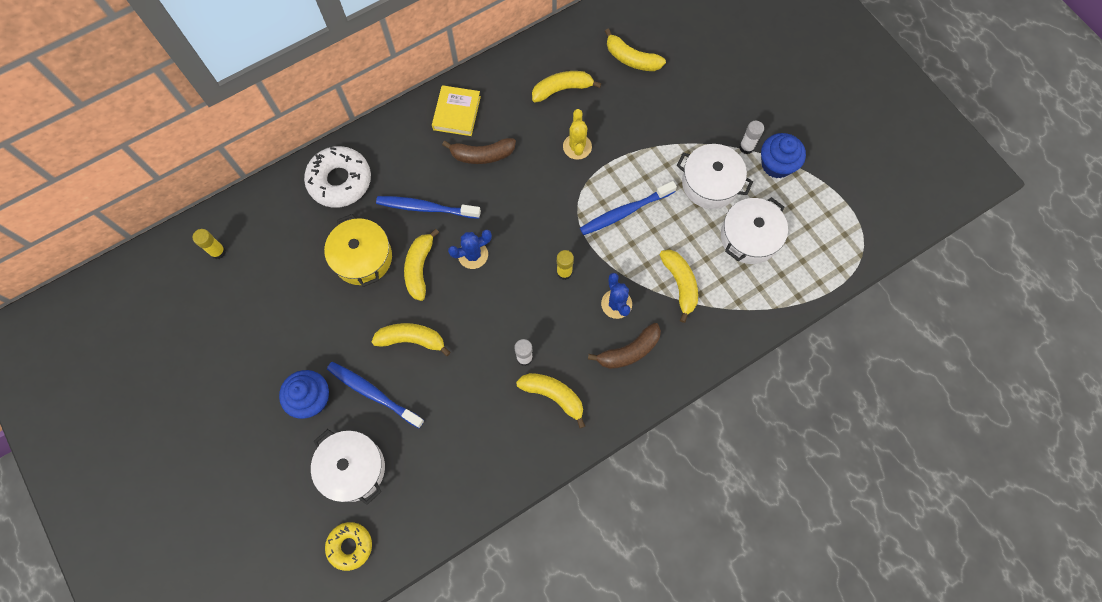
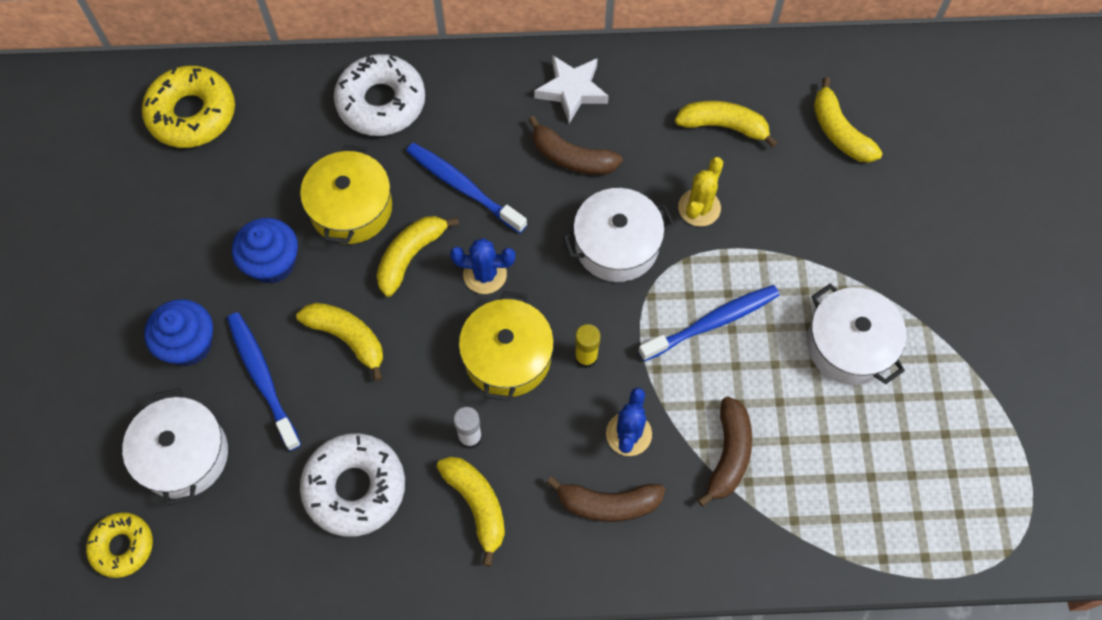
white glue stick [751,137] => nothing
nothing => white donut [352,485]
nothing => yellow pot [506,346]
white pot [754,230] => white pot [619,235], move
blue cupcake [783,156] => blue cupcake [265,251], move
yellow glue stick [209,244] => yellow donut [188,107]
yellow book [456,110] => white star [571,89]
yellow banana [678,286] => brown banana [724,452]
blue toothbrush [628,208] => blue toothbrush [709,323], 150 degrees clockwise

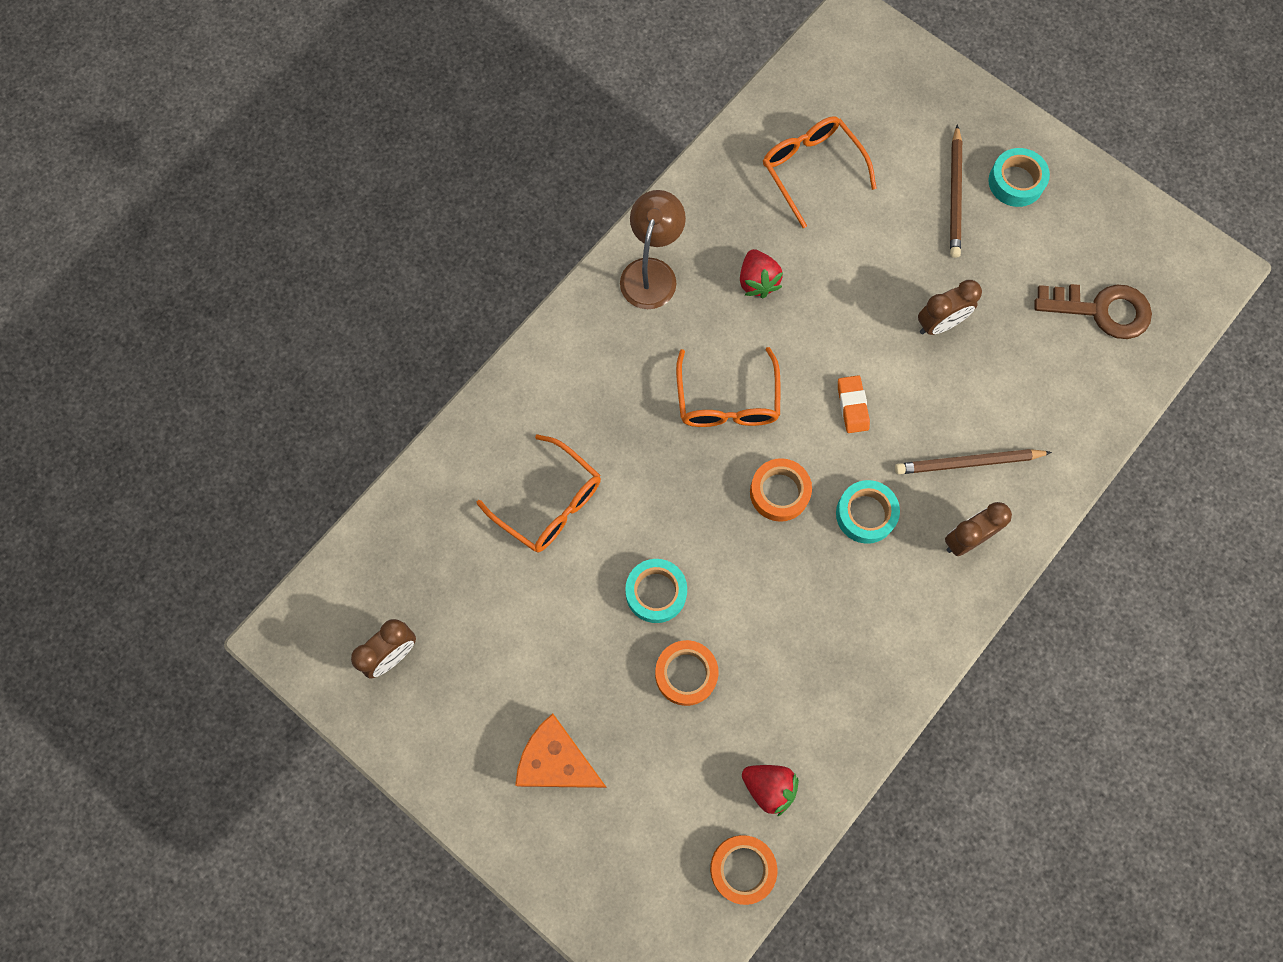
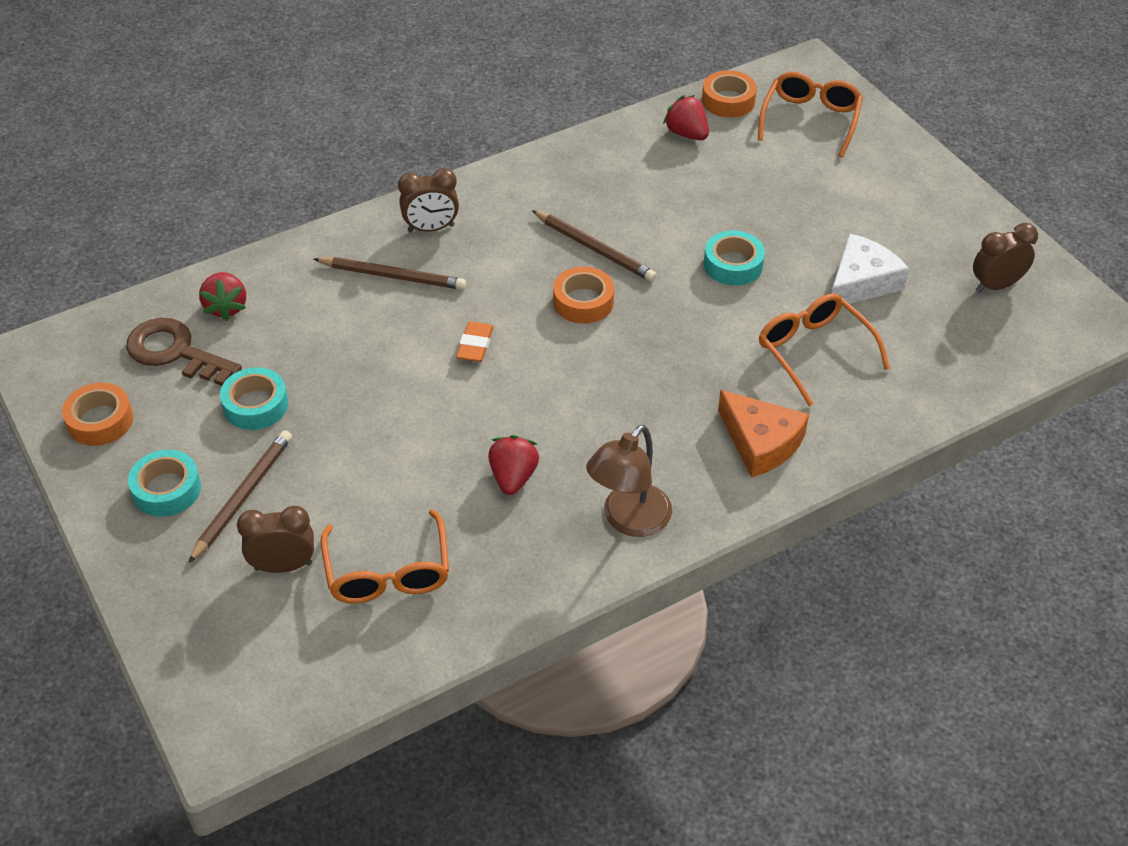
nothing => red strawberry [222,296]
nothing => brown pencil [594,246]
nothing => white cheese [870,270]
orange cheese [561,750] => orange cheese [763,434], move
orange tape [686,673] => orange tape [97,414], move
orange glasses [728,387] => orange glasses [810,114], move
turquoise tape [868,512] => turquoise tape [254,398], move
brown clock [950,307] => brown clock [275,539], move

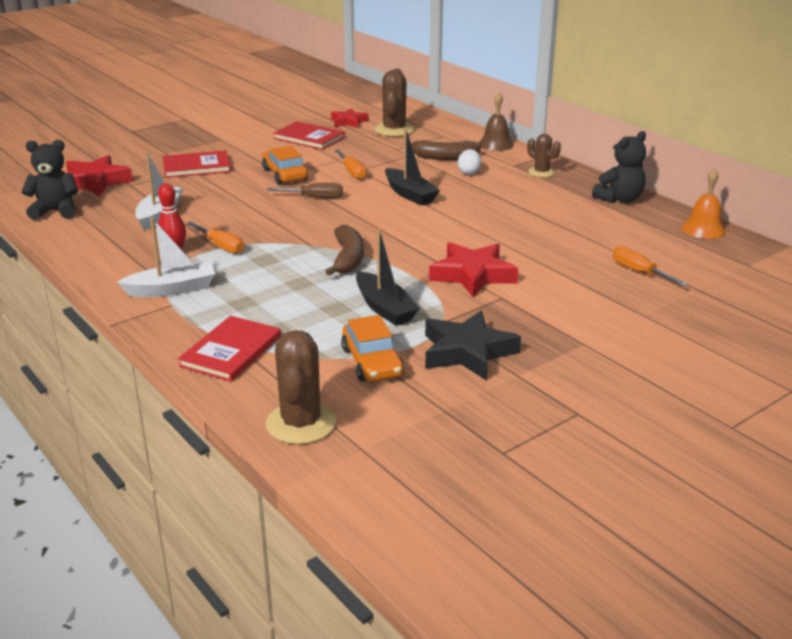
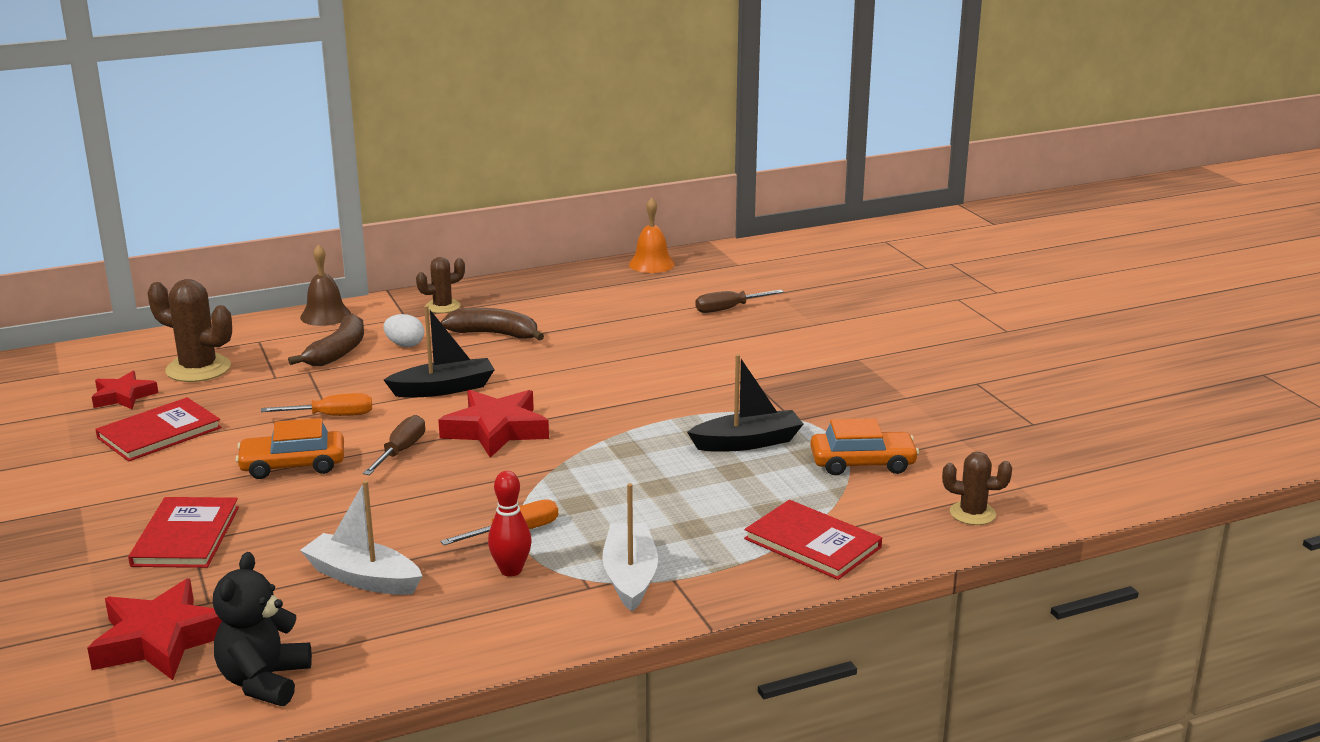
black star [473,345] => nothing
black teddy bear [619,167] => nothing
brown banana [344,250] => brown banana [492,324], move
red star [473,270] => red star [493,424], move
orange screwdriver [650,266] => brown screwdriver [739,301]
brown cactus [301,387] => brown cactus [977,488], x0.60

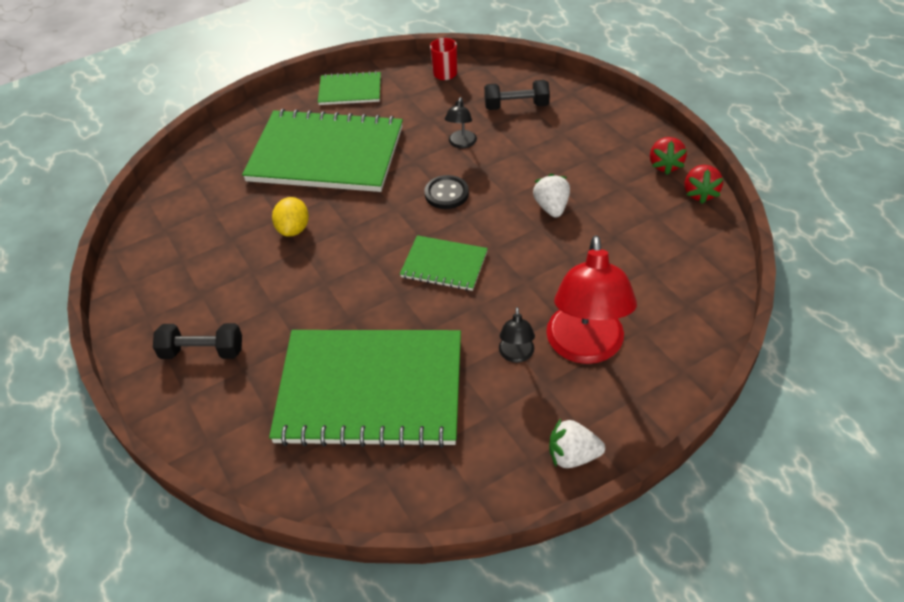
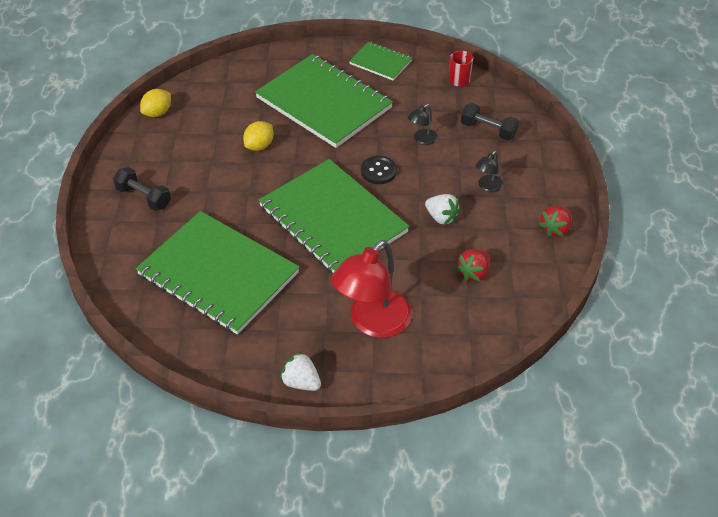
nothing => yellow lemon [155,103]
black lamp [517,335] => black lamp [489,172], move
red strawberry [704,184] => red strawberry [473,265], move
white strawberry [551,196] => white strawberry [442,209], 105 degrees clockwise
green notebook [444,263] => green notebook [334,216], x2.10

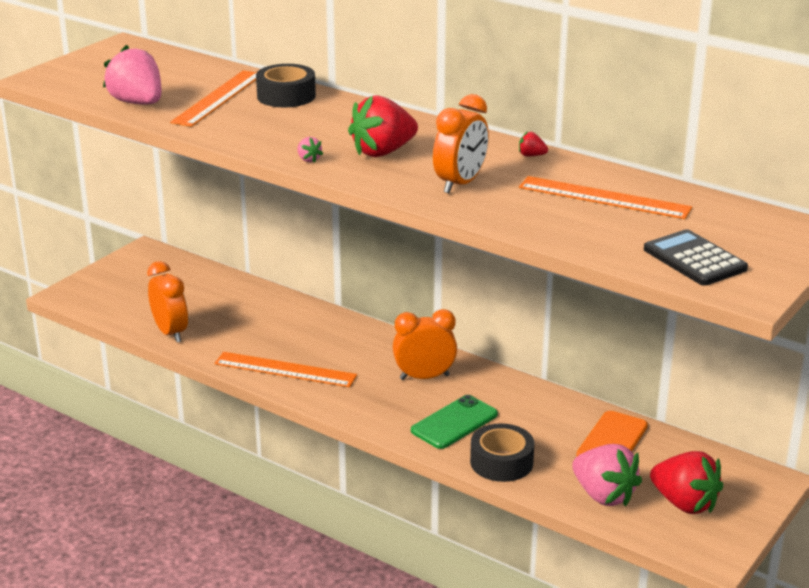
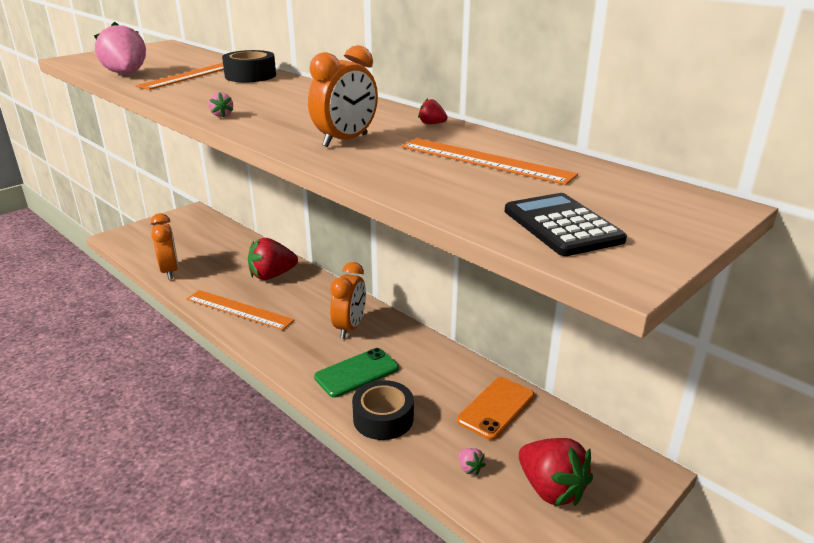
red strawberry [383,126] => red strawberry [273,259], move
orange clock [425,344] => orange clock [348,300], 105 degrees clockwise
pink strawberry [607,475] => pink strawberry [472,461], x0.41

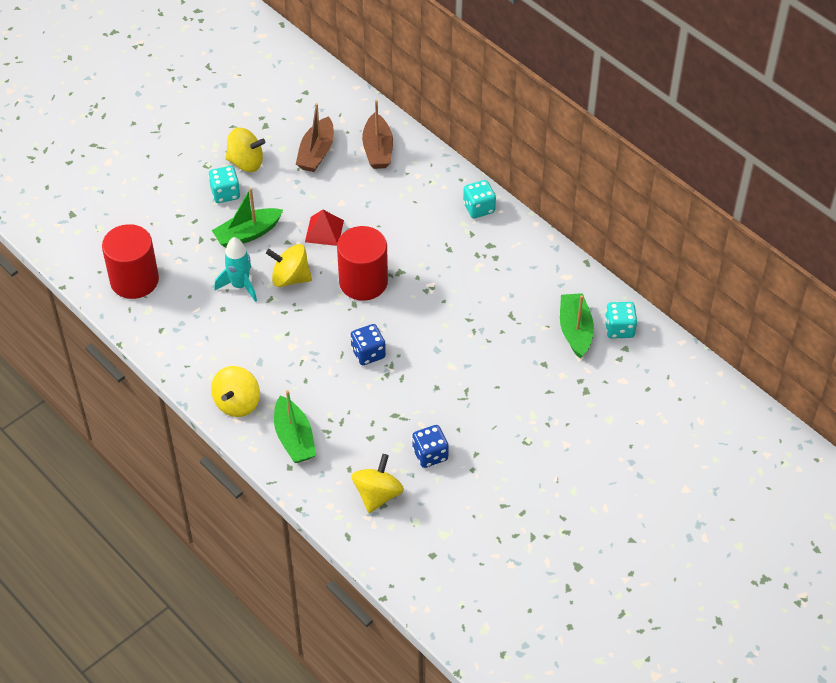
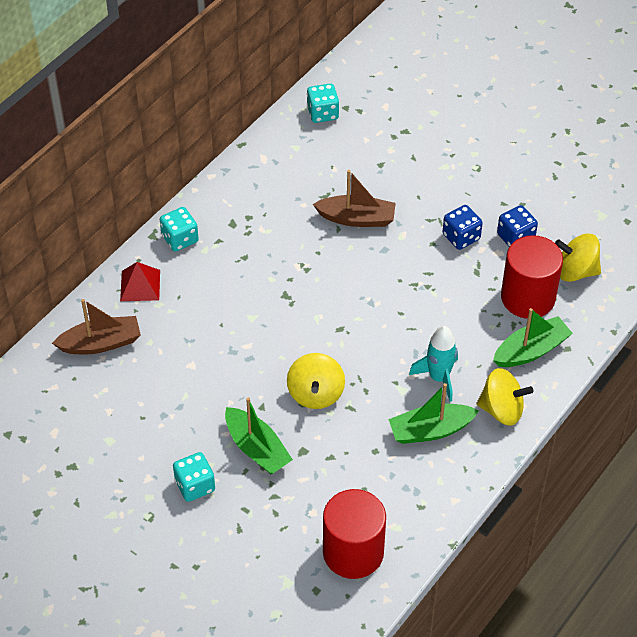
yellow spinning top [245,149] => nothing
turquoise rocket [235,269] => turquoise rocket [433,364], move
brown boat [315,137] => brown boat [354,198], move
red pyramid [324,228] => red pyramid [140,281], move
red cylinder [362,263] => red cylinder [532,277], move
blue dice [368,344] => blue dice [463,227], move
green boat [577,325] => green boat [433,413], move

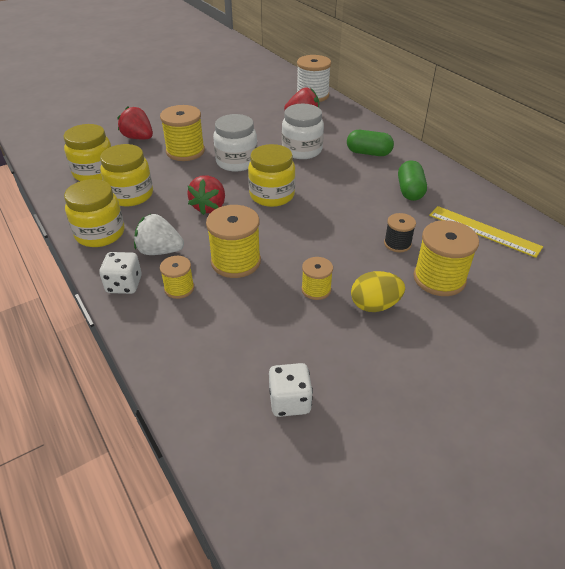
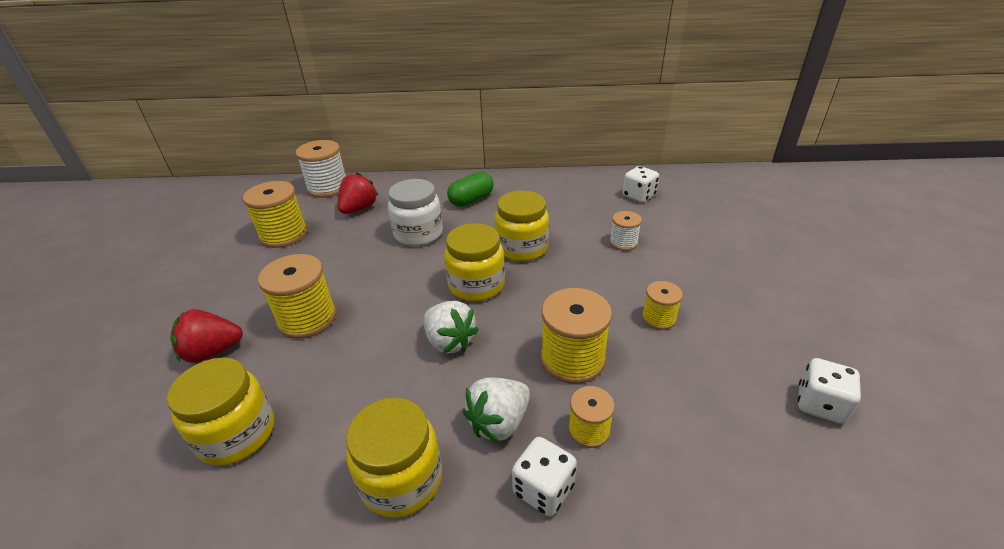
white jar [235,143] => nothing
yellow egg [378,291] => nothing
green capsule [412,180] => nothing
yellow jar [126,175] => yellow jar [522,226], move
yellow spool [446,258] => yellow spool [275,214], move
yellow ruler [486,232] => white dice [641,184]
red strawberry [206,195] => white strawberry [451,327]
black spool [400,232] => white spool [626,231]

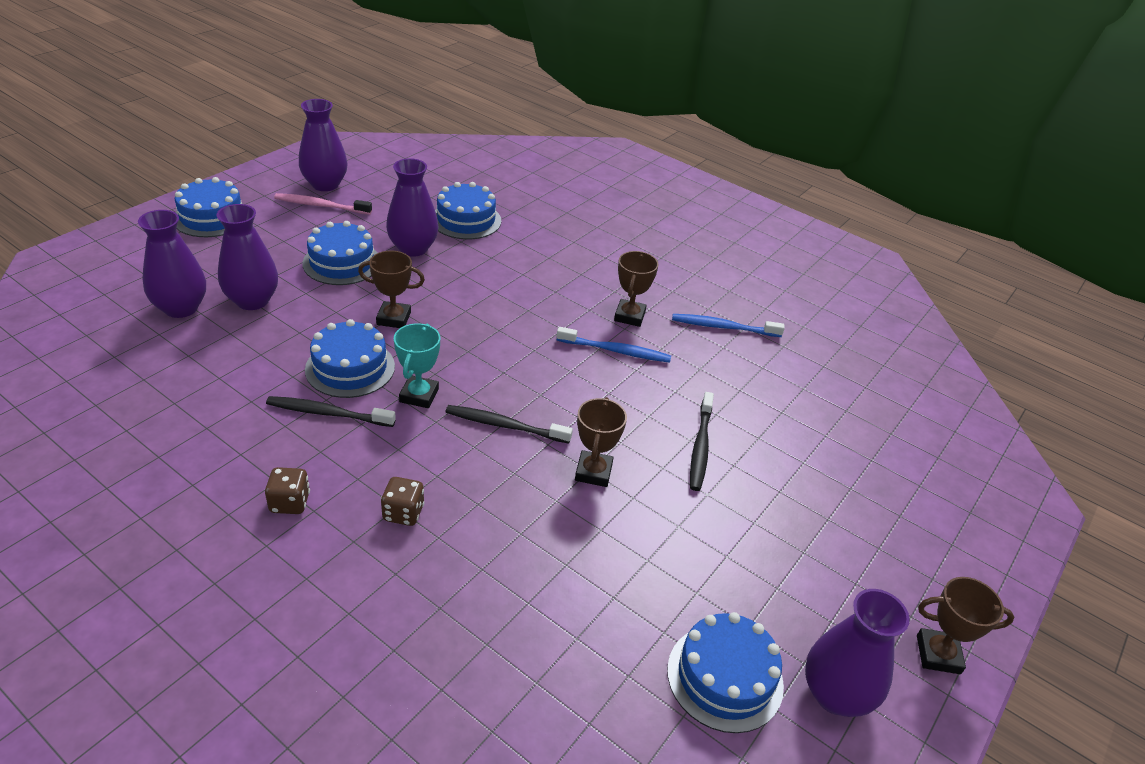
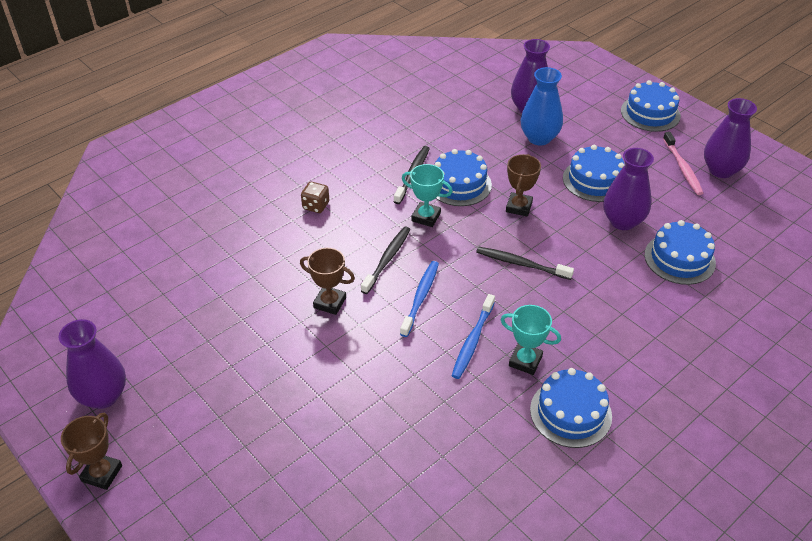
brown dice [287,490] => nothing
blue cake [725,672] => blue cake [571,408], move
blue toothbrush [728,325] => blue toothbrush [419,299], move
black toothbrush [702,441] => black toothbrush [525,263], move
purple vase [247,257] => blue vase [542,106]
brown trophy [636,289] => turquoise trophy [531,340]
pink toothbrush [323,204] => pink toothbrush [683,163], 150 degrees clockwise

